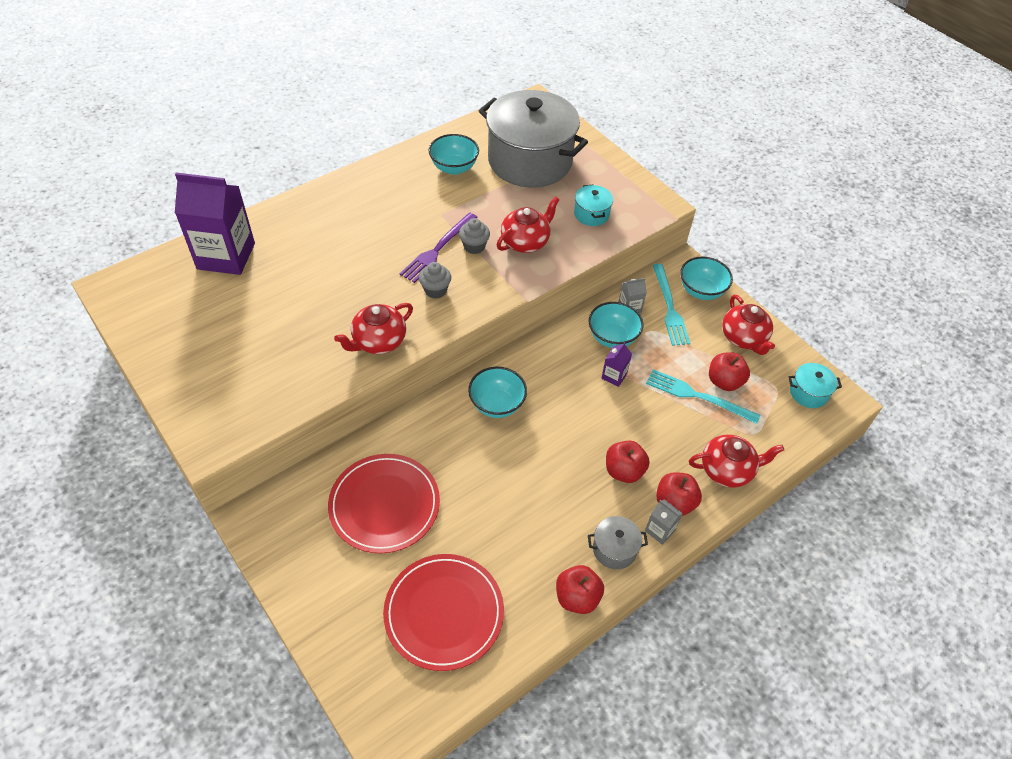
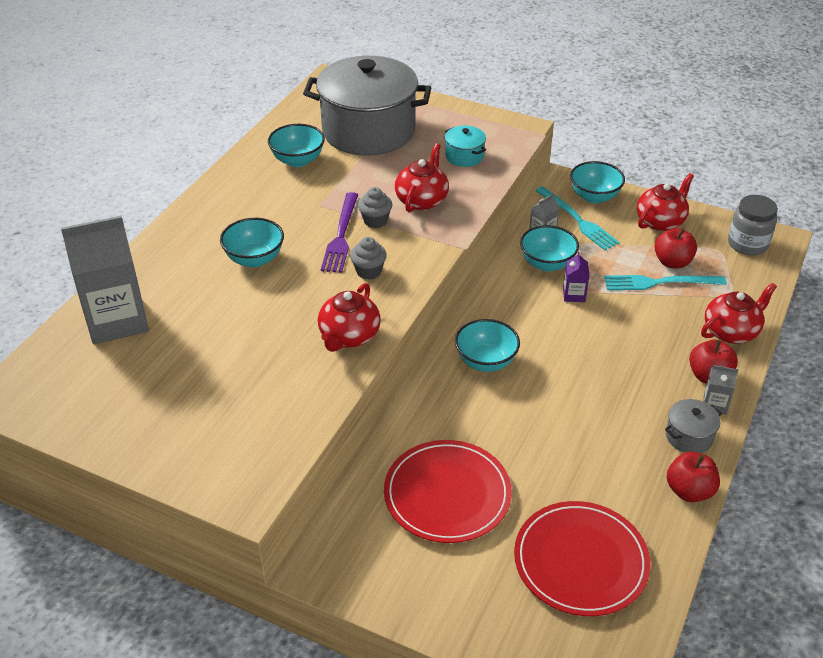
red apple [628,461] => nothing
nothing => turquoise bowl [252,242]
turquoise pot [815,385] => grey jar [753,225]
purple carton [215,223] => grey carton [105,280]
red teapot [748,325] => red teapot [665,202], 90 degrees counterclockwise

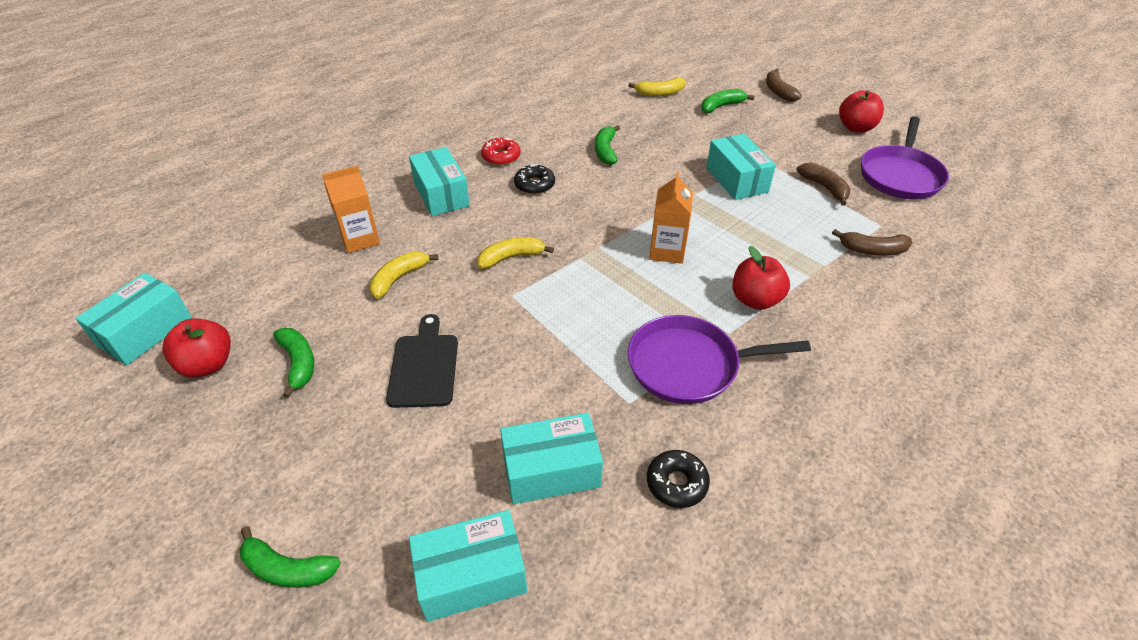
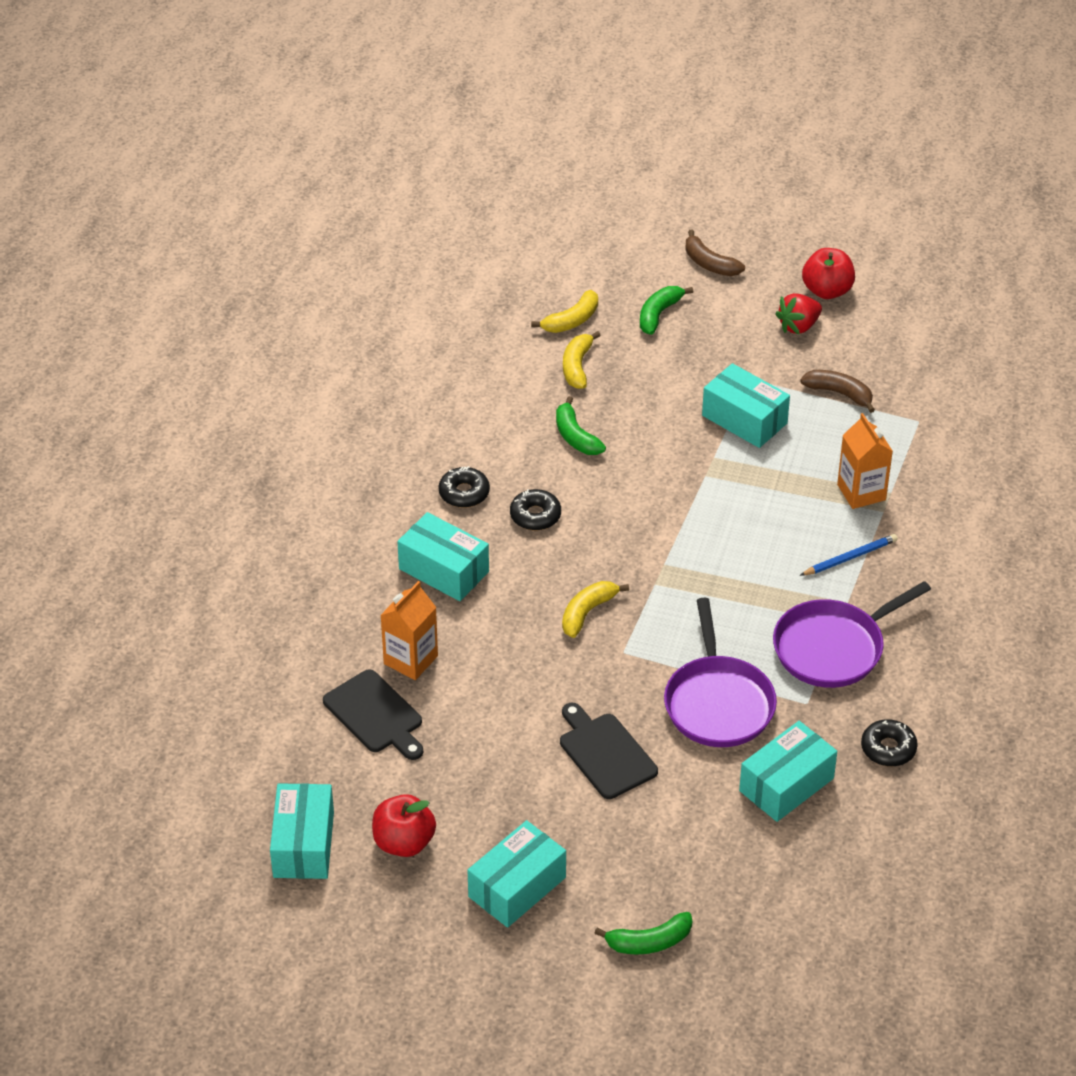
green banana [293,363] => nothing
brown banana [872,242] => nothing
nothing => black cutting board [373,715]
nothing => red strawberry [799,314]
yellow banana [403,275] => yellow banana [582,360], move
turquoise box [468,566] => turquoise box [517,874], move
orange carton [671,218] => orange carton [865,461], move
purple pan [905,157] => purple pan [720,672], move
red apple [761,278] => blue pencil [849,555]
red donut [500,151] => black donut [464,487]

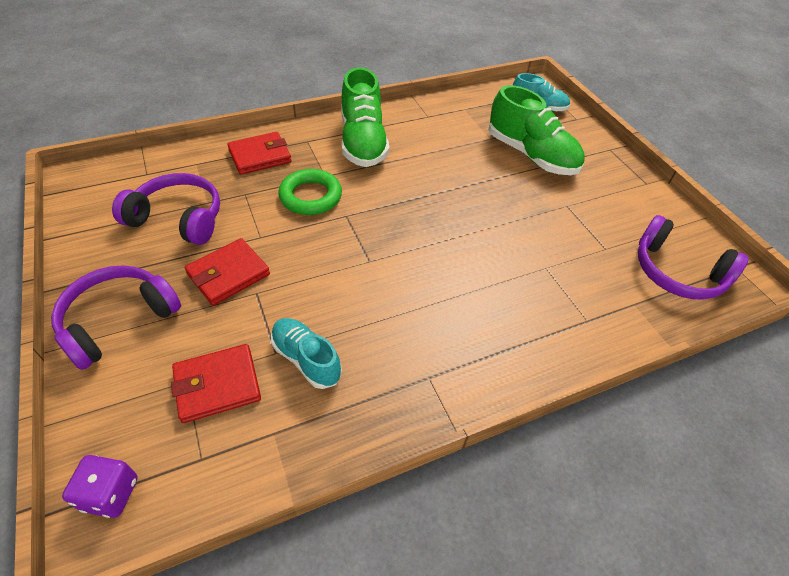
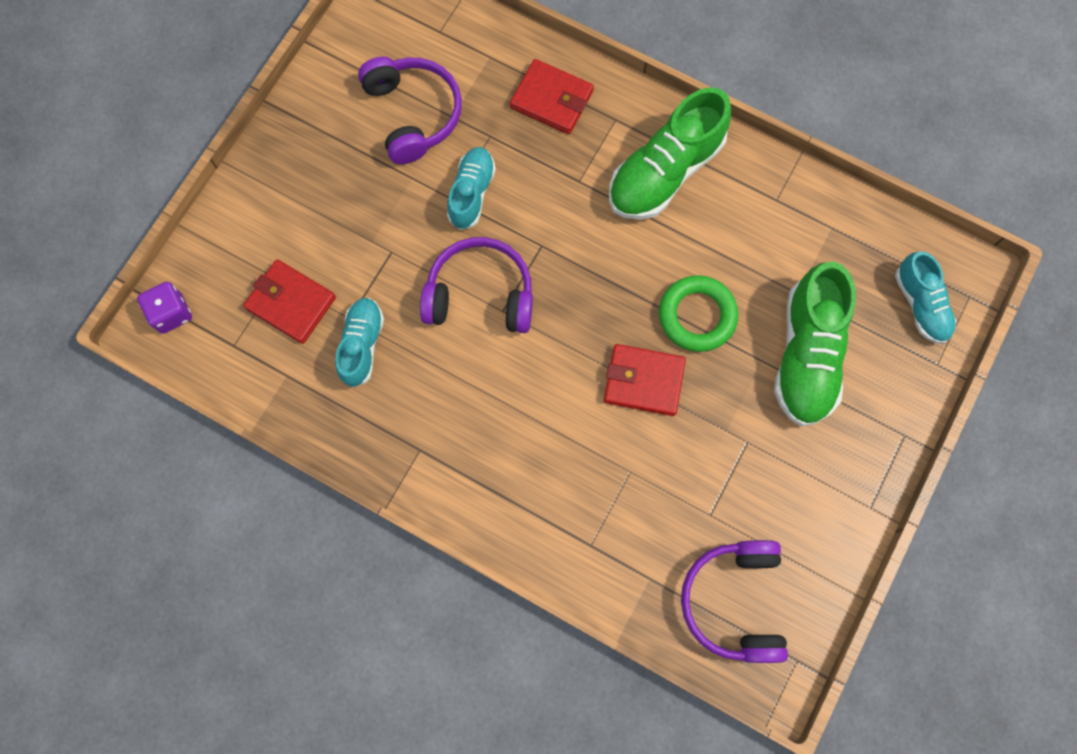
nothing => turquoise shoe [471,188]
purple headphones [116,317] => purple headphones [476,285], move
red wallet [227,272] => red wallet [645,380], move
green ring [310,192] => green ring [698,313], move

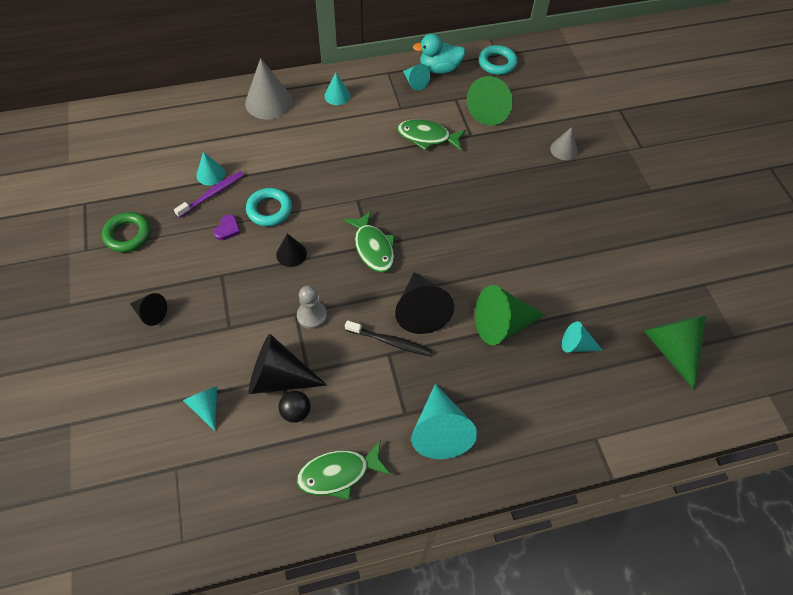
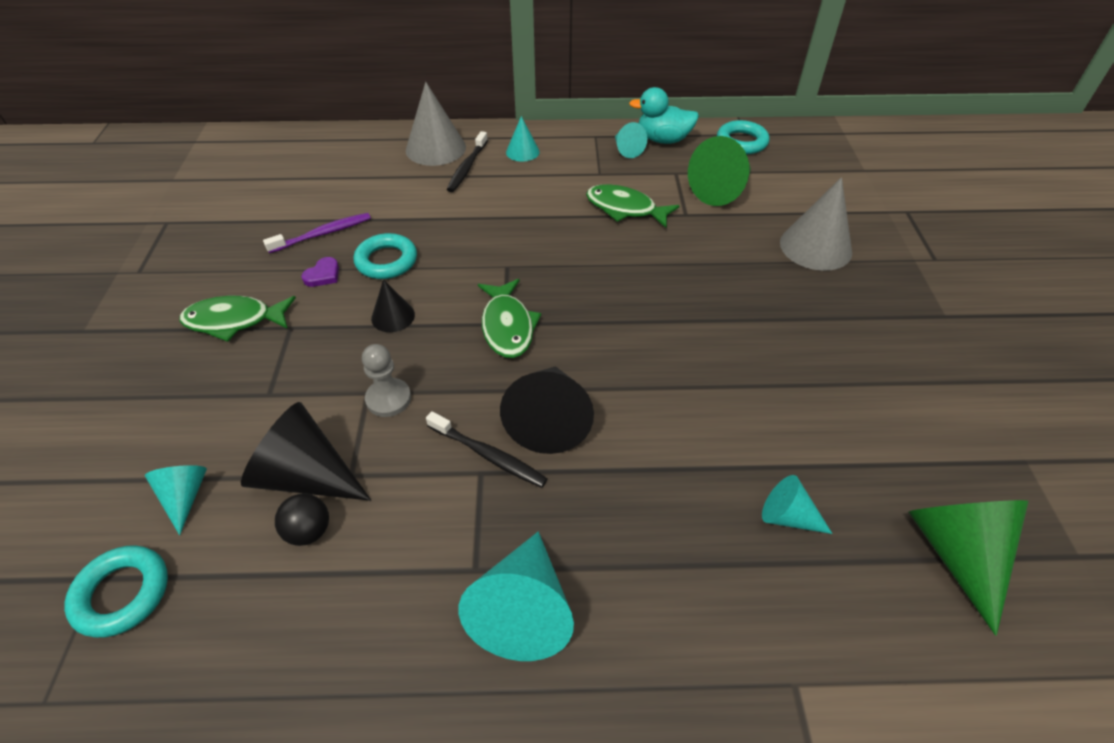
green ring [126,232] => nothing
black cone [148,309] => nothing
turquoise cone [211,168] => nothing
green cone [510,315] => nothing
nothing => turquoise ring [116,591]
nothing => black toothbrush [467,161]
green fish [344,470] => green fish [238,319], move
grey cone [564,143] => grey cone [816,224], x1.79

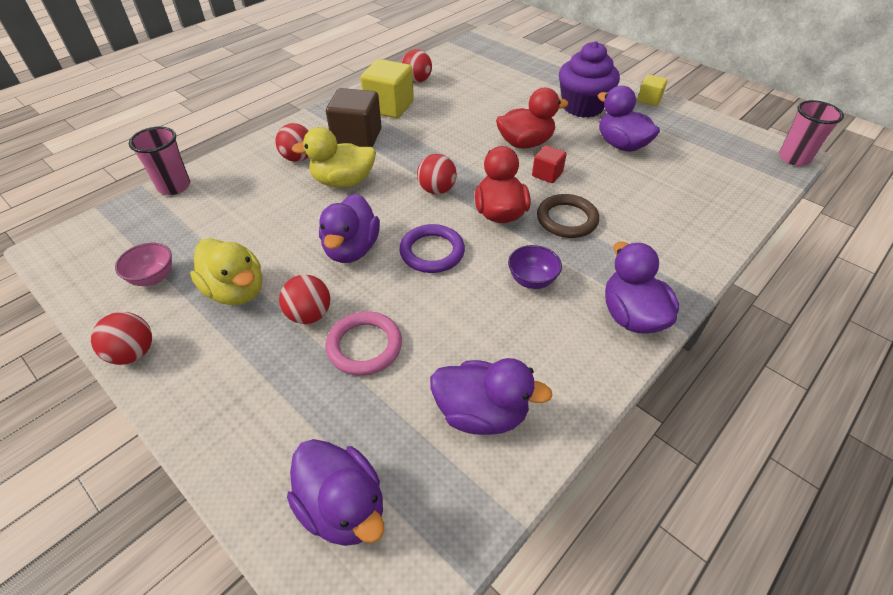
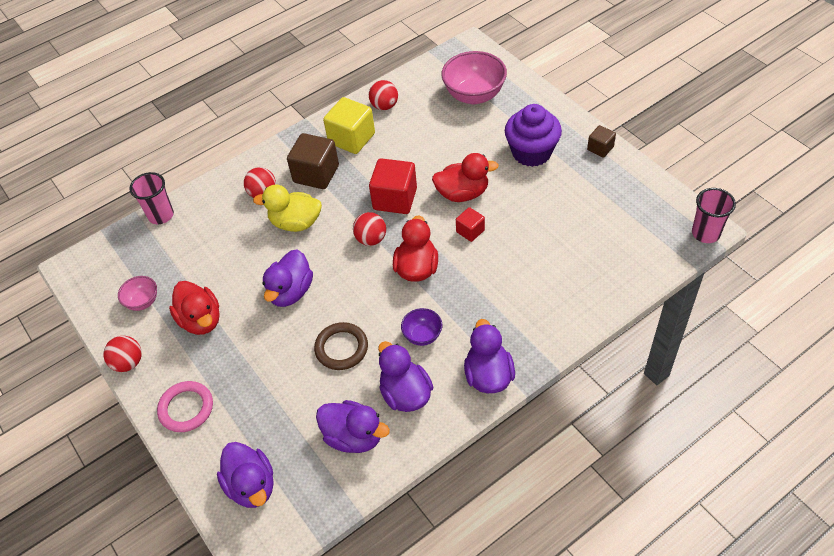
red ball [304,299] => nothing
purple ring [432,248] => nothing
nothing => red cube [393,186]
nothing => pink bowl [474,77]
pink ring [364,343] => pink ring [185,406], move
brown ring [568,216] => brown ring [341,346], move
purple duck [628,119] => purple duck [405,376], move
yellow duck [226,271] => red duck [194,308]
yellow cube [652,90] => brown cube [601,141]

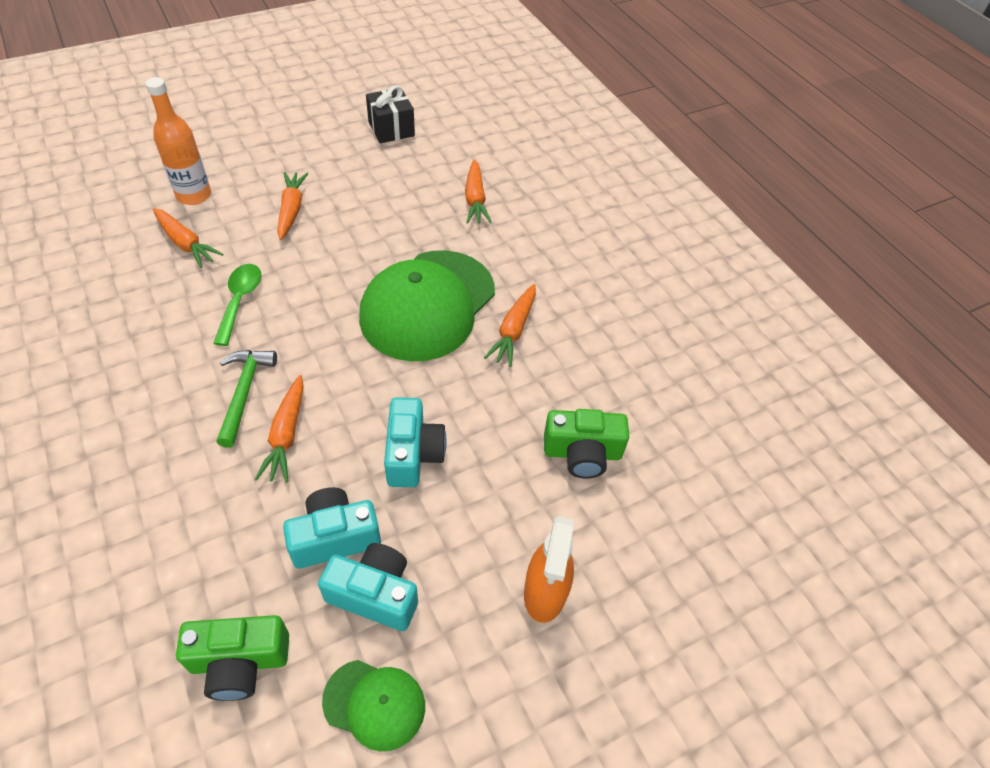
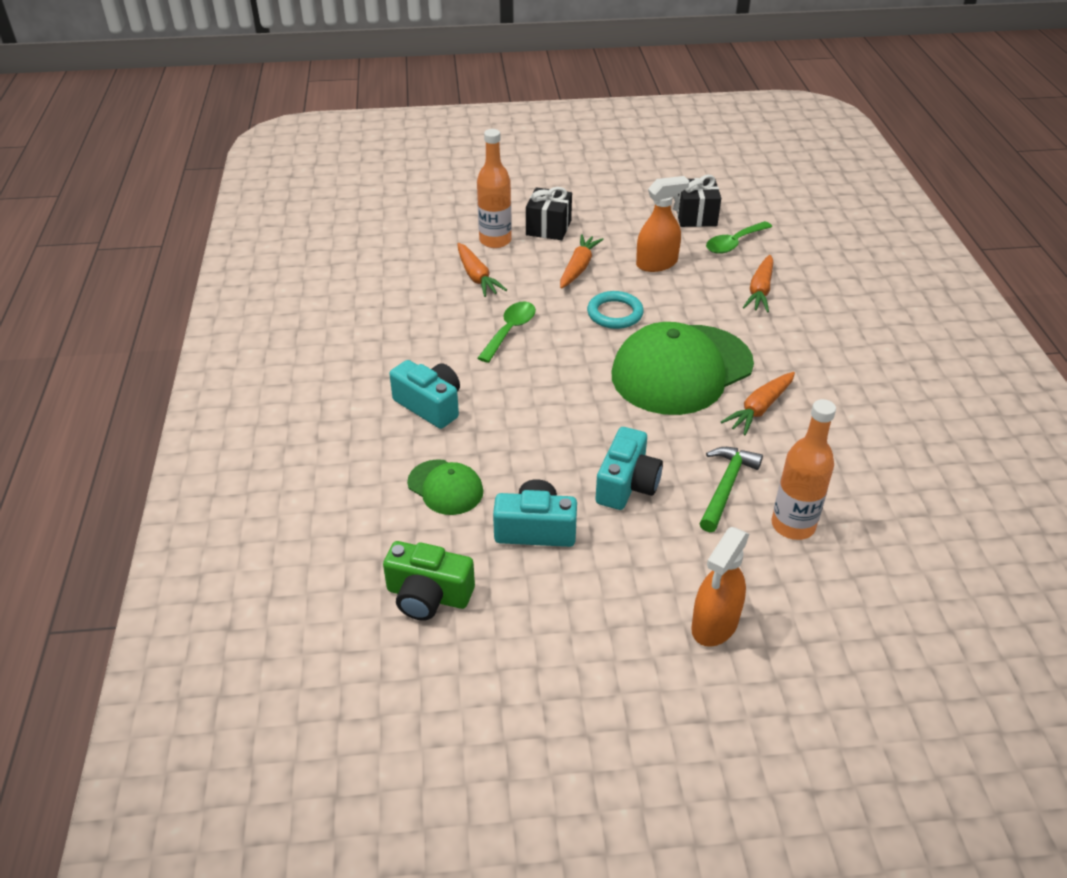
orange carrot [279,429] => nothing
nothing => black gift [549,213]
nothing => turquoise ring [615,310]
nothing => orange spray bottle [662,224]
nothing => green spoon [739,237]
green hammer [246,399] => green hammer [731,489], move
turquoise camera [368,587] => turquoise camera [424,394], move
green cap [373,705] => green cap [445,487], move
green camera [586,444] => orange bottle [804,469]

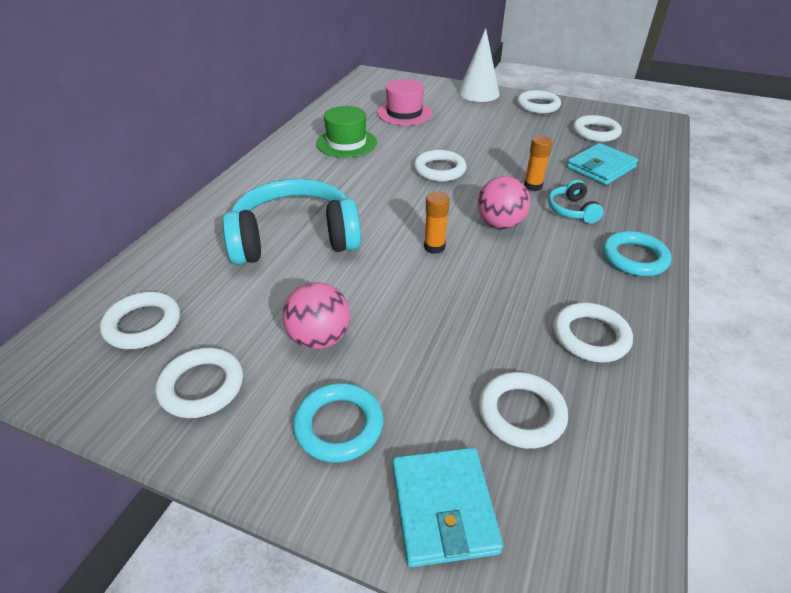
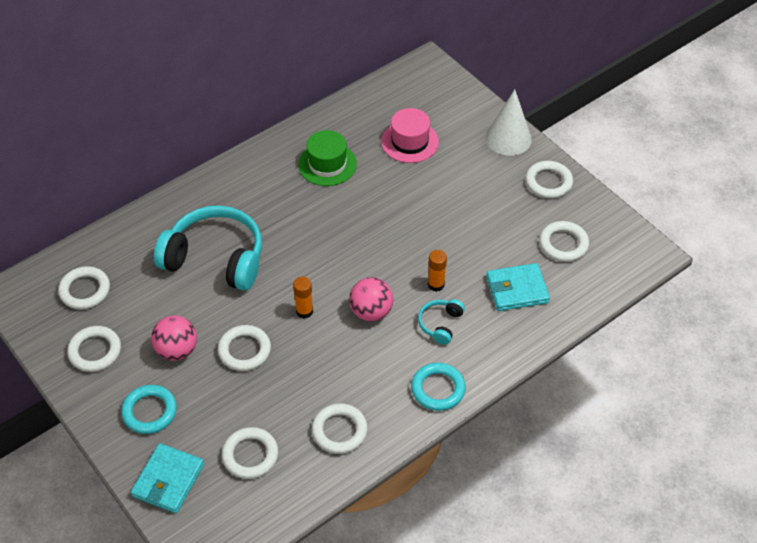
white ring [440,166] => white ring [244,348], move

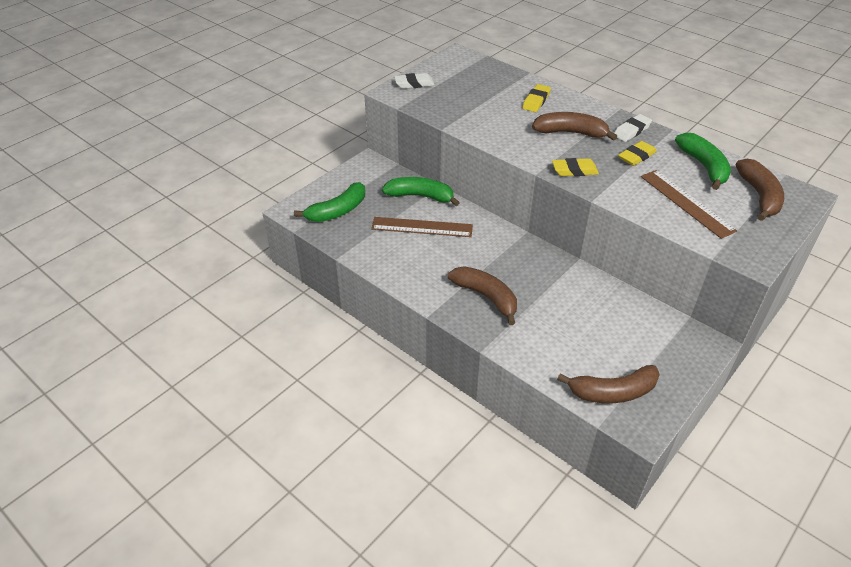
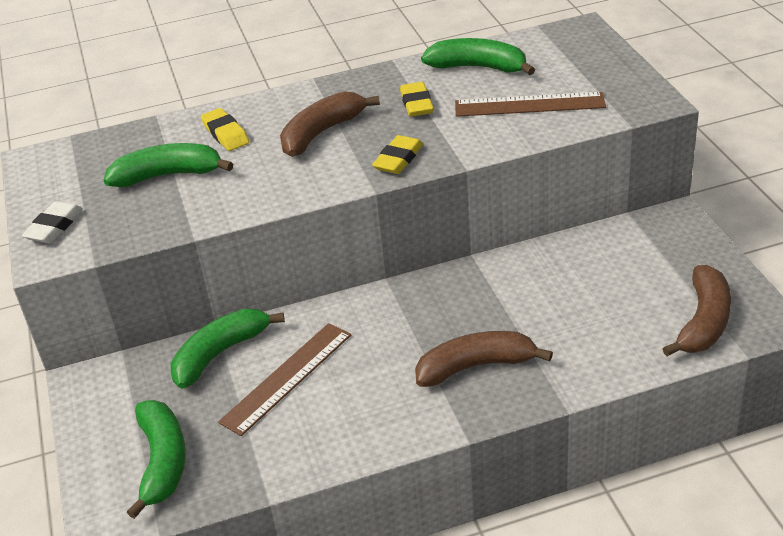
white eraser [633,128] => nothing
brown banana [760,190] => nothing
nothing => green banana [168,165]

